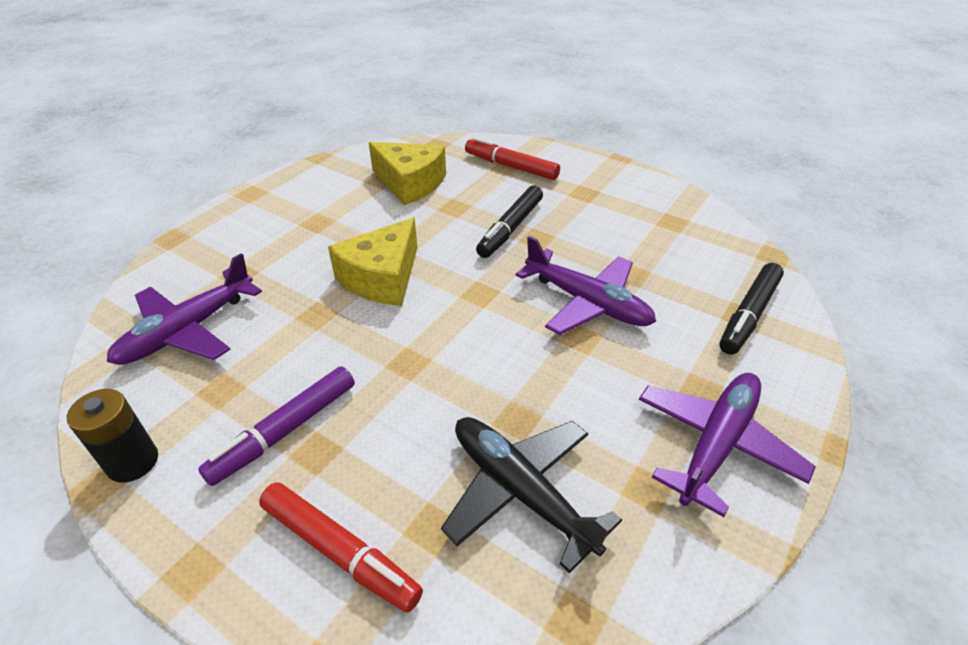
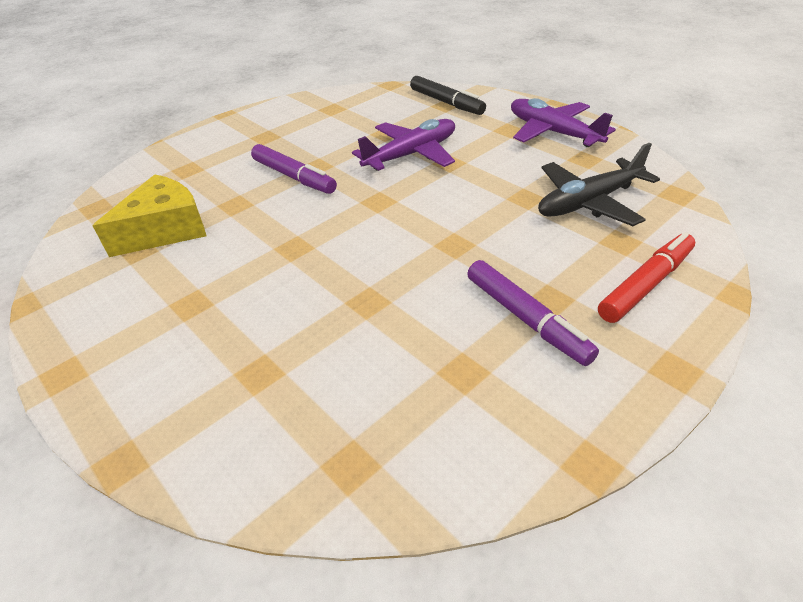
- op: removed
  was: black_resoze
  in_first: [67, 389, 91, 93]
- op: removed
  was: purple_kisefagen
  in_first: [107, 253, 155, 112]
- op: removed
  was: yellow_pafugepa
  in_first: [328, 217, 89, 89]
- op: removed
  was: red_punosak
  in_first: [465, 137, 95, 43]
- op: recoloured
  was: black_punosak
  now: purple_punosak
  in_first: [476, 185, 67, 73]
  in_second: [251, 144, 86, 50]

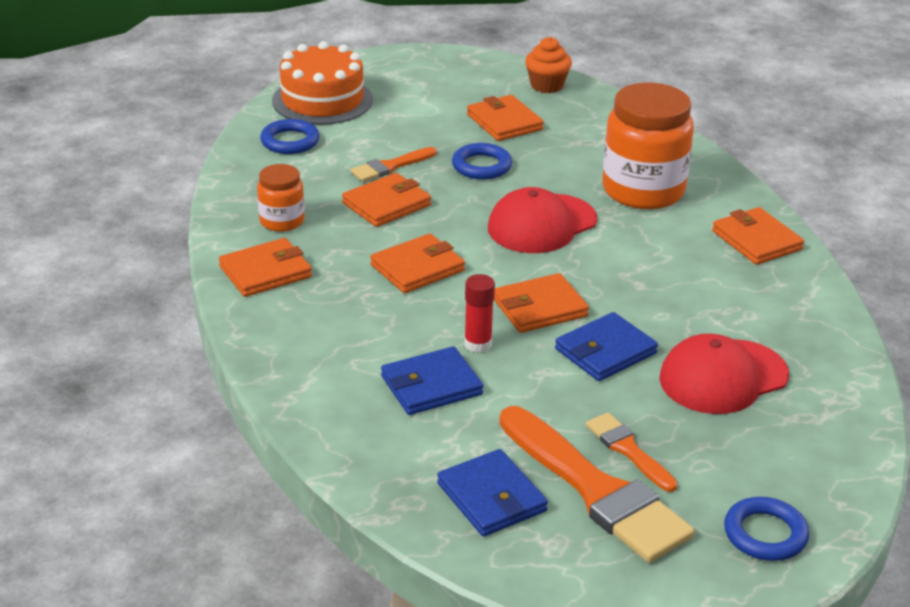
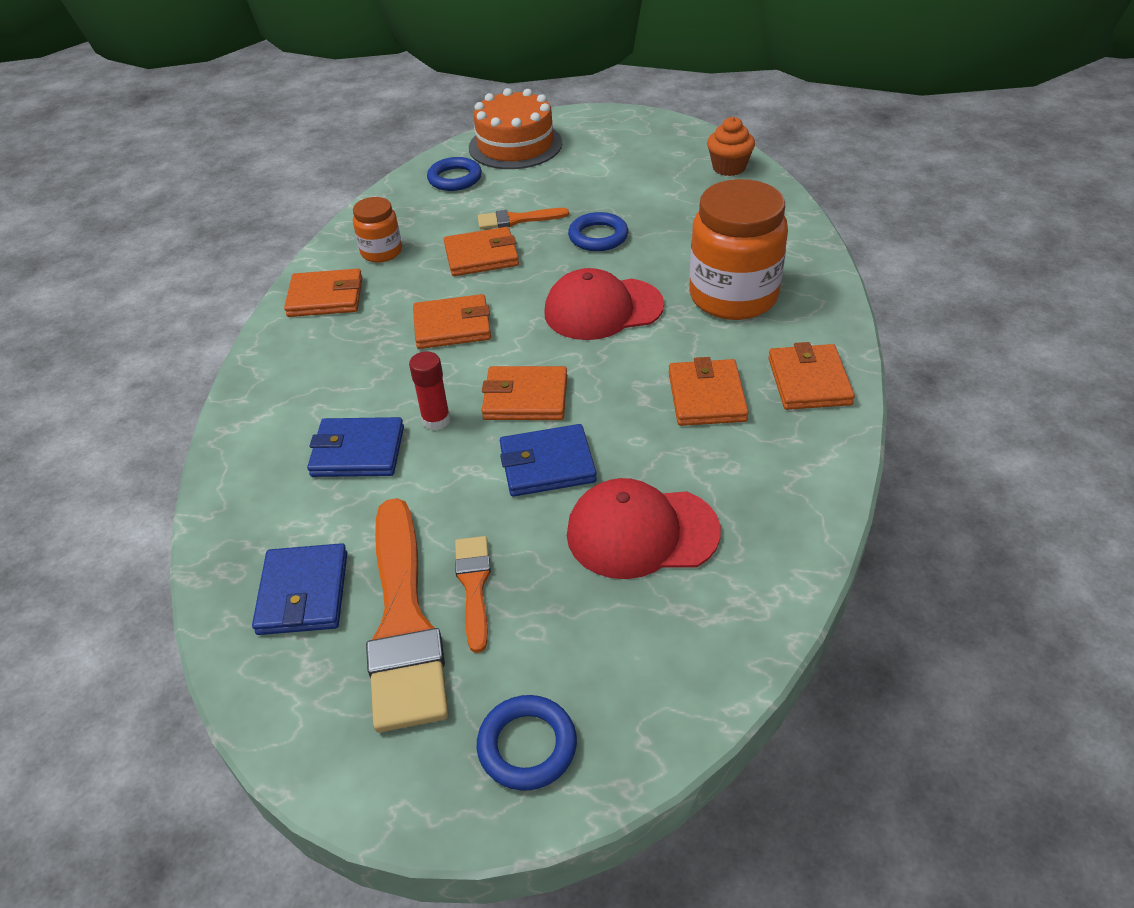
- op: moved
  was: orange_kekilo
  in_first: [467, 95, 77, 46]
  in_second: [669, 357, 80, 69]

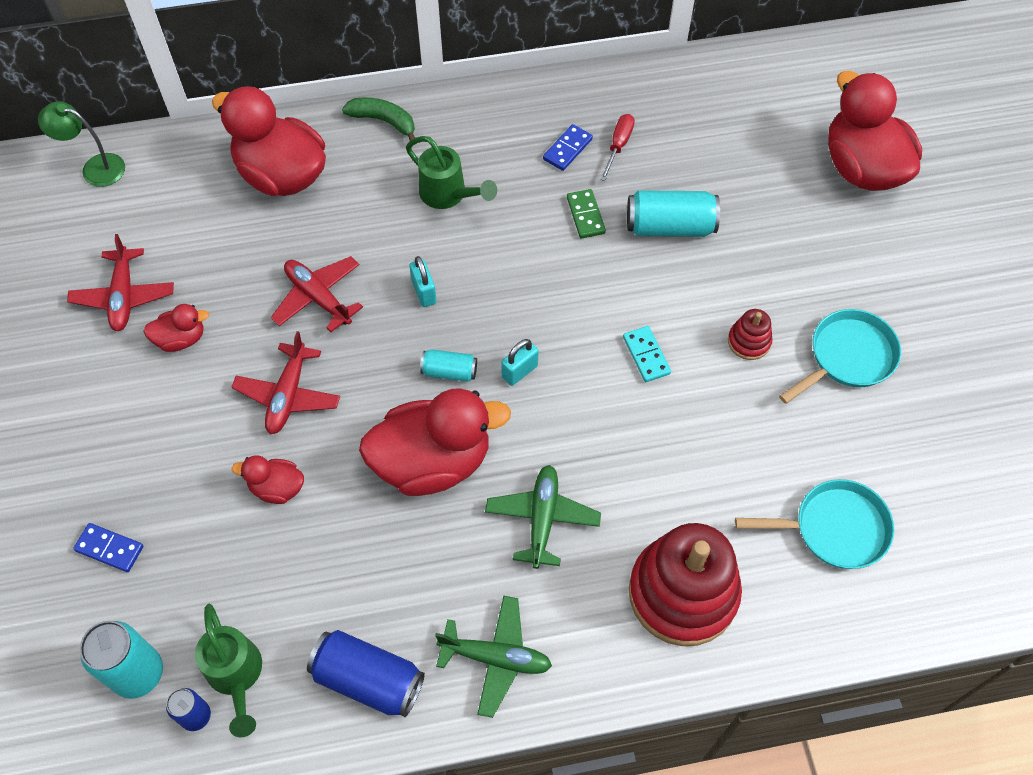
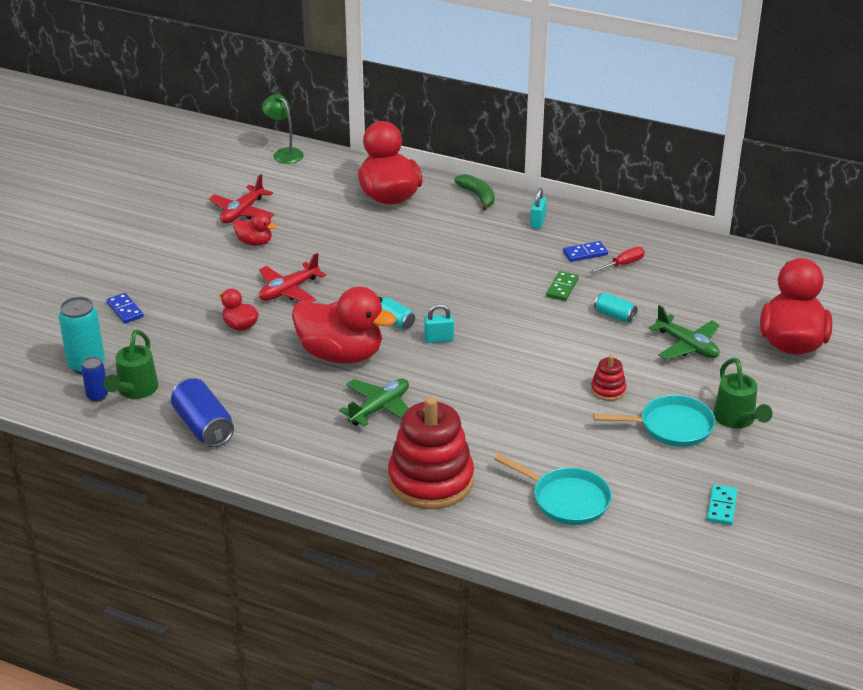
- op: removed
  was: red_kisefagen
  in_first: [271, 256, 92, 76]
- op: moved
  was: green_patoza
  in_first: [406, 136, 91, 73]
  in_second: [713, 358, 60, 71]
- op: moved
  was: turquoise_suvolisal
  in_first: [410, 256, 27, 51]
  in_second: [530, 188, 17, 41]
- op: moved
  was: green_kisefagen
  in_first: [435, 596, 117, 122]
  in_second: [649, 305, 71, 55]
- op: moved
  was: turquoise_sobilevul
  in_first: [623, 326, 48, 56]
  in_second: [707, 484, 31, 41]
- op: resized
  was: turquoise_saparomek
  in_first: [627, 190, 93, 47]
  in_second: [594, 292, 44, 31]
  ratio: 0.57

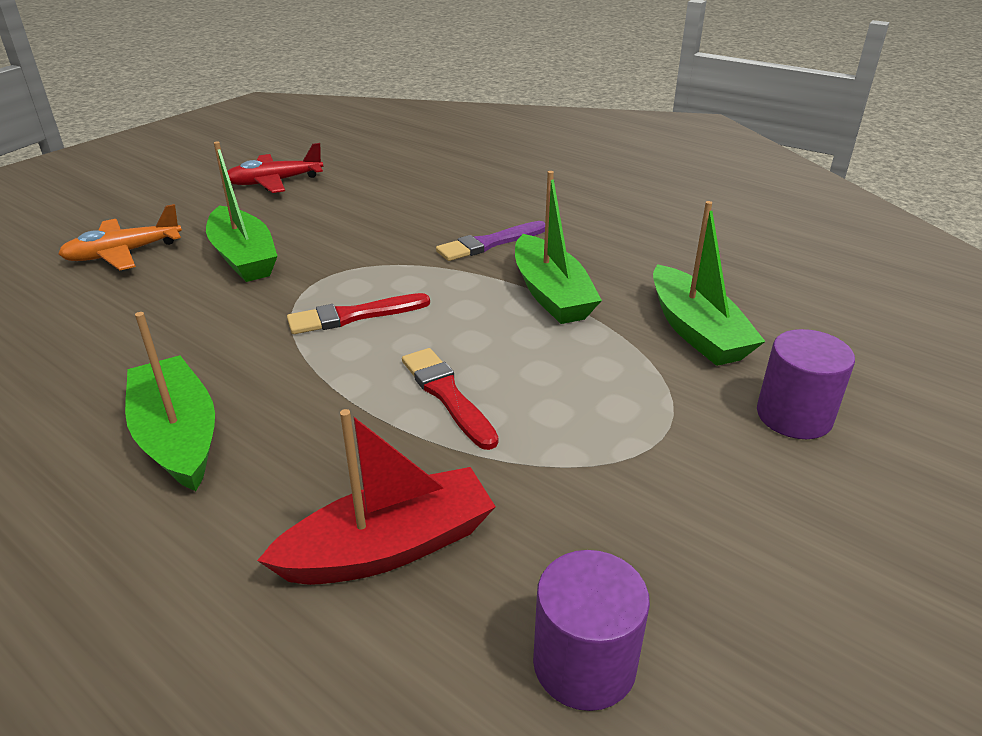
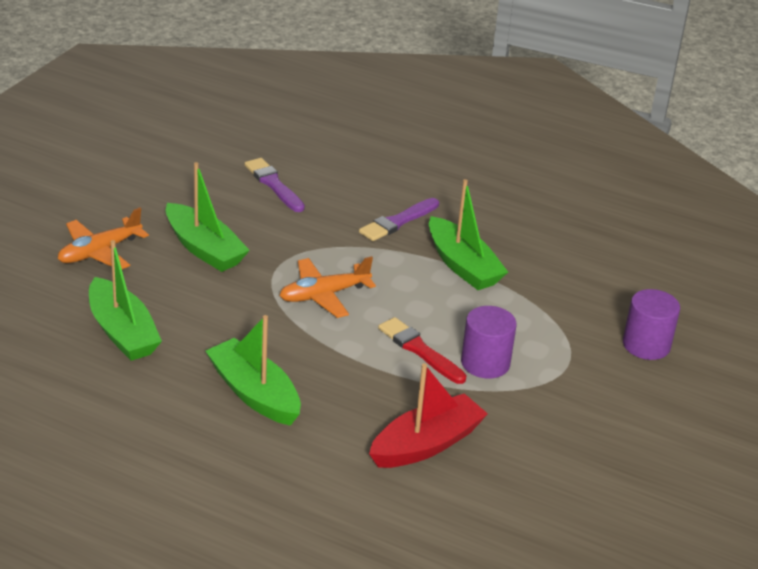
- op: removed
  was: red_kisefagen
  in_first: [227, 143, 96, 50]
- op: replaced
  was: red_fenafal
  now: orange_kisefagen
  in_first: [287, 293, 143, 41]
  in_second: [279, 256, 97, 62]
- op: moved
  was: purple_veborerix
  in_first: [533, 550, 117, 161]
  in_second: [461, 306, 56, 72]
- op: moved
  was: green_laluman
  in_first: [653, 201, 113, 165]
  in_second: [89, 240, 73, 121]
- op: added
  now: purple_fenafal
  in_second: [245, 158, 60, 54]

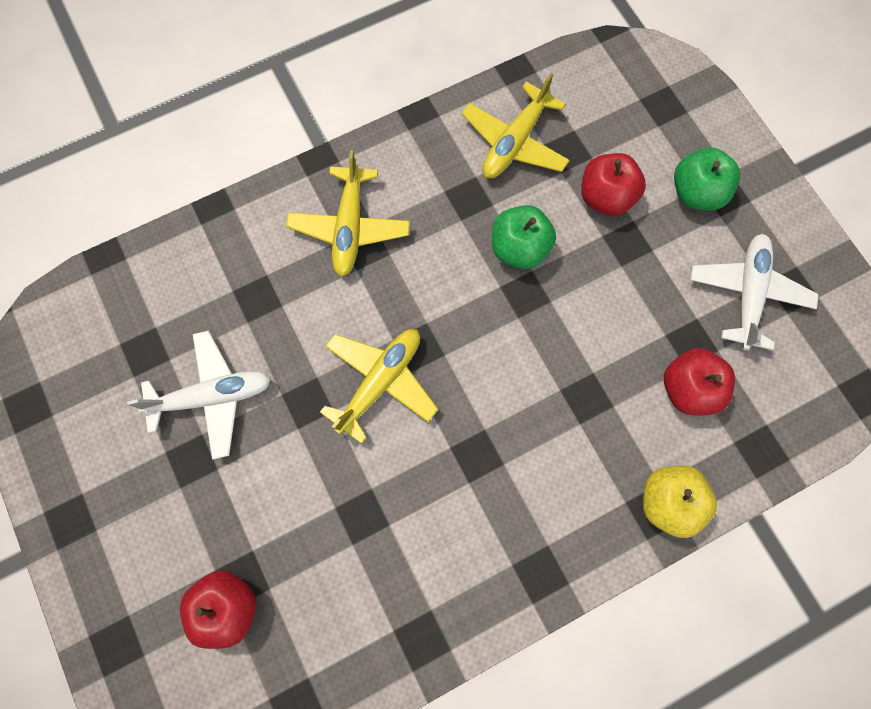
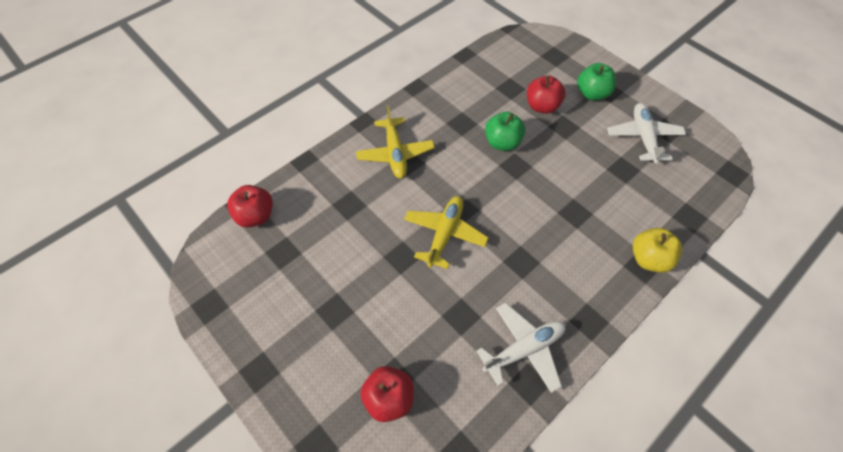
- op: moved
  was: white_kisefagen
  in_first: [127, 331, 144, 129]
  in_second: [477, 303, 88, 90]
- op: removed
  was: yellow_kisefagen
  in_first: [462, 73, 108, 105]
- op: moved
  was: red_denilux
  in_first: [664, 348, 71, 67]
  in_second: [227, 185, 46, 42]

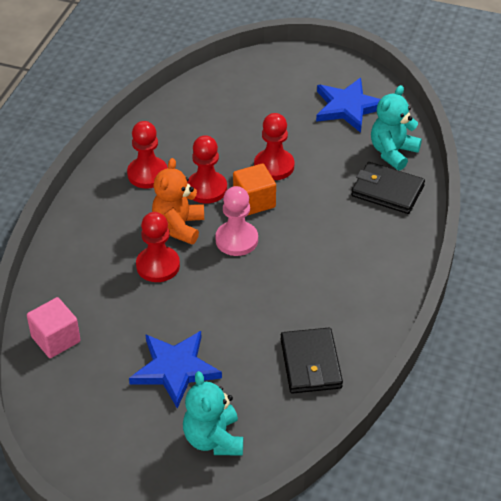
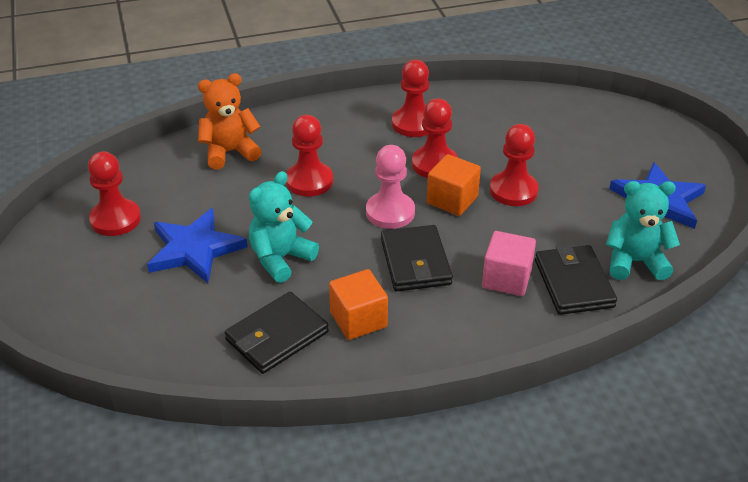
- op: moved
  was: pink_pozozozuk
  in_first: [27, 297, 54, 61]
  in_second: [482, 231, 54, 65]
- op: moved
  was: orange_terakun
  in_first: [152, 158, 52, 86]
  in_second: [198, 73, 64, 97]
- op: moved
  was: turquoise_terakun
  in_first: [183, 371, 60, 85]
  in_second: [249, 171, 70, 112]
- op: added
  now: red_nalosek
  in_second: [88, 152, 53, 84]
- op: added
  now: orange_pozozozuk
  in_second: [329, 269, 59, 71]
- op: added
  now: black_kekilo
  in_second: [381, 225, 72, 66]

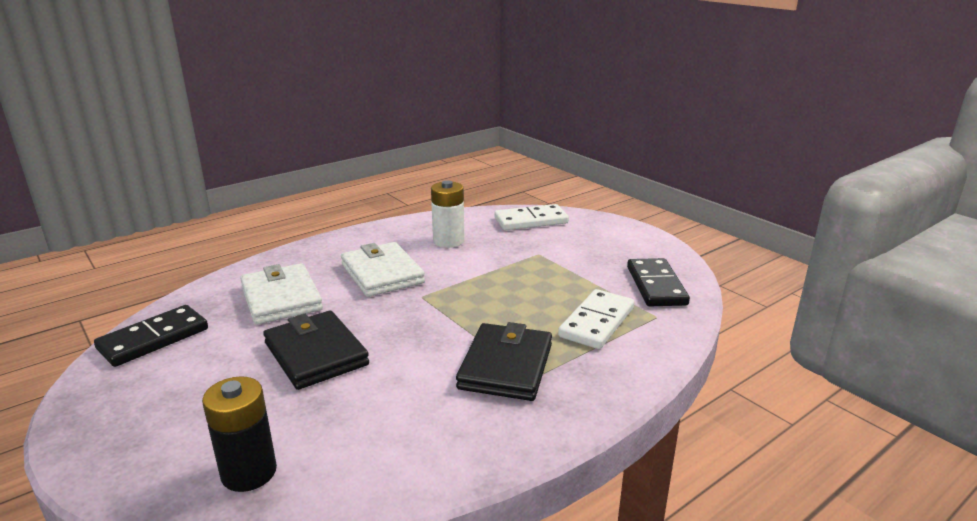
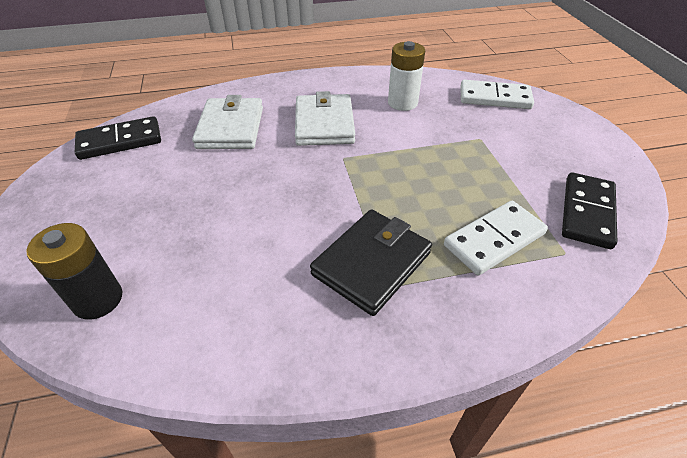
- op: removed
  was: black_kekilo
  in_first: [263, 311, 106, 79]

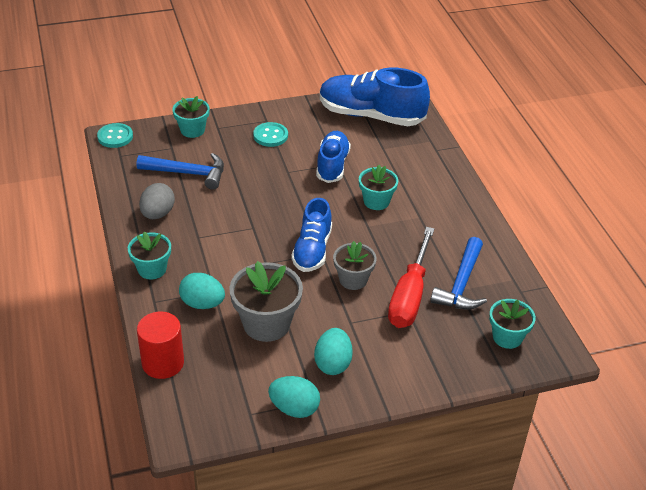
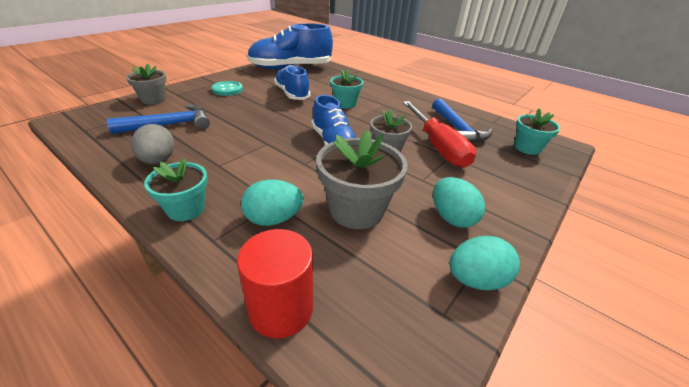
- op: removed
  was: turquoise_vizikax
  in_first: [97, 123, 36, 25]
- op: recoloured
  was: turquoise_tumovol
  now: grey_tumovol
  in_first: [172, 96, 38, 42]
  in_second: [126, 64, 41, 41]

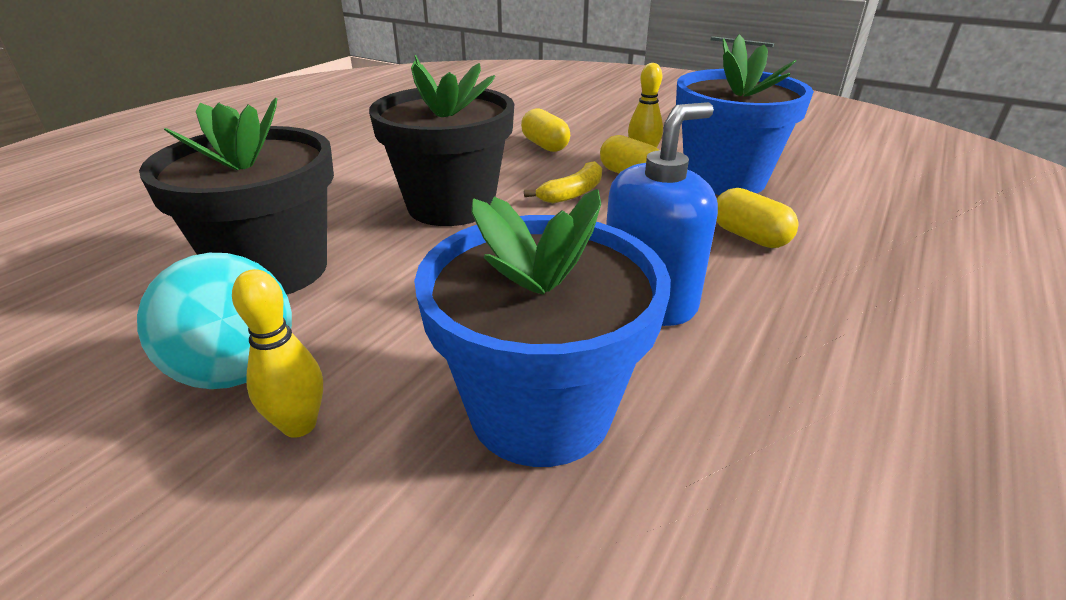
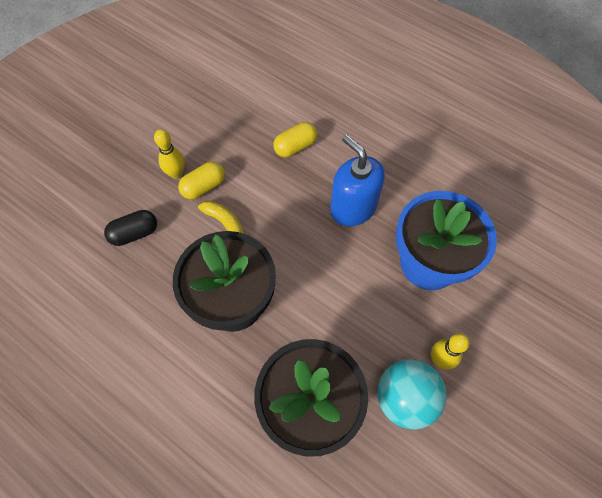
- op: recoloured
  was: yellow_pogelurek
  now: black_pogelurek
  in_first: [521, 109, 49, 43]
  in_second: [104, 210, 53, 36]
- op: removed
  was: blue_tumovol
  in_first: [676, 34, 138, 161]

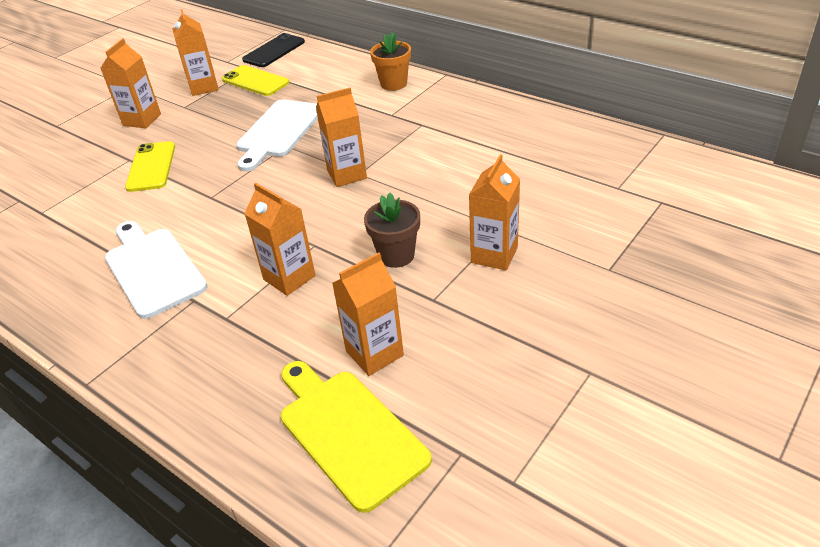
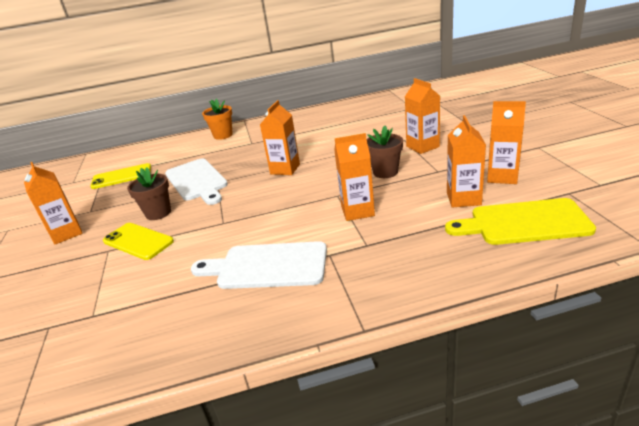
- op: moved
  was: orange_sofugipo
  in_first: [172, 9, 47, 87]
  in_second: [487, 101, 39, 83]
- op: removed
  was: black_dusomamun
  in_first: [242, 33, 63, 34]
- op: added
  now: brown_tumovol
  in_second: [127, 167, 44, 53]

